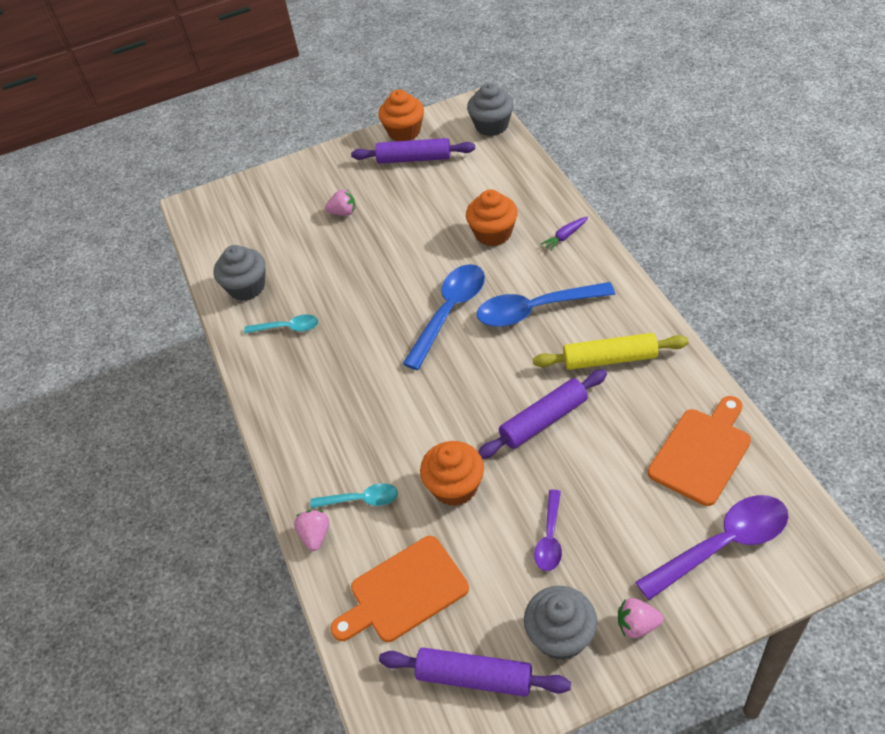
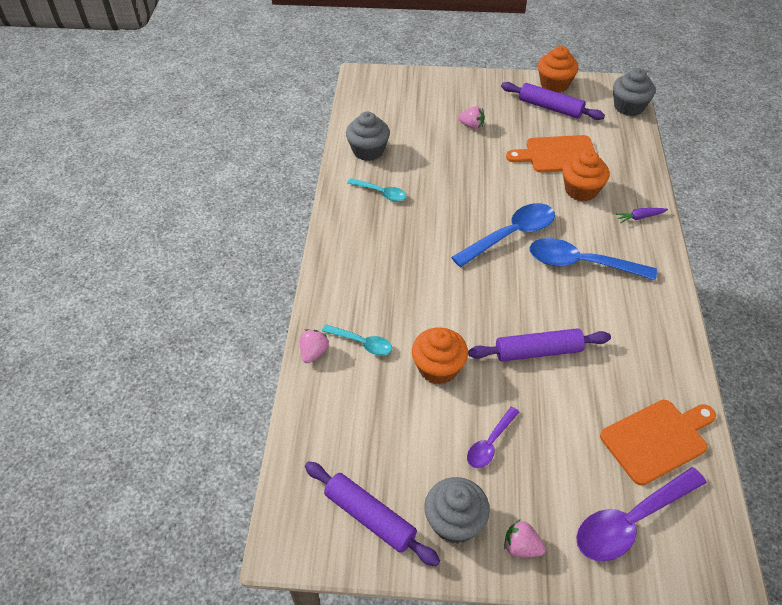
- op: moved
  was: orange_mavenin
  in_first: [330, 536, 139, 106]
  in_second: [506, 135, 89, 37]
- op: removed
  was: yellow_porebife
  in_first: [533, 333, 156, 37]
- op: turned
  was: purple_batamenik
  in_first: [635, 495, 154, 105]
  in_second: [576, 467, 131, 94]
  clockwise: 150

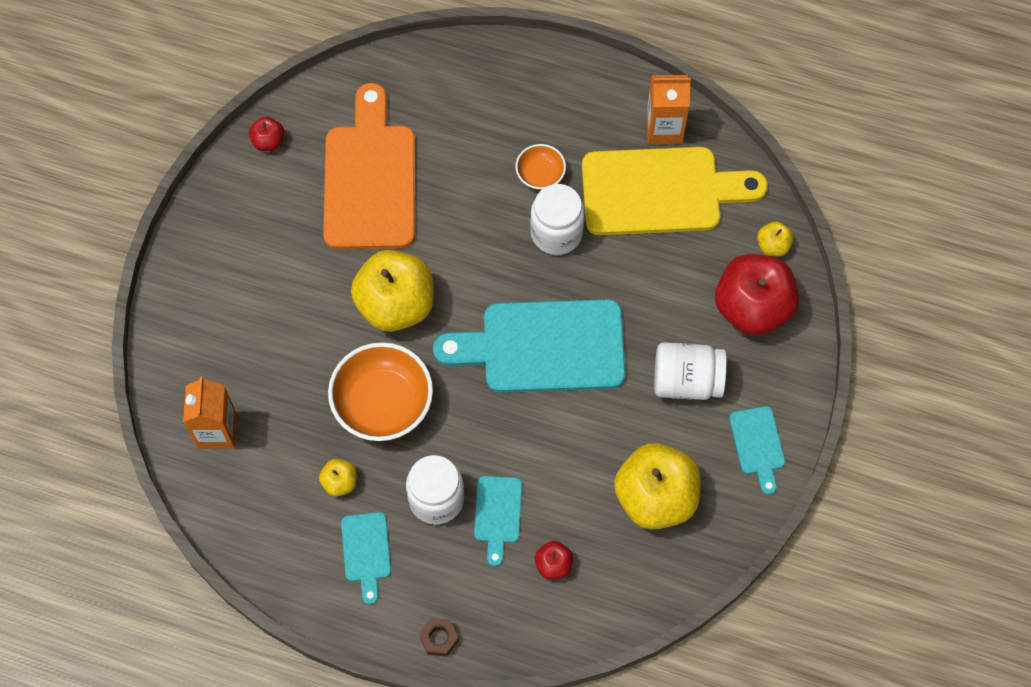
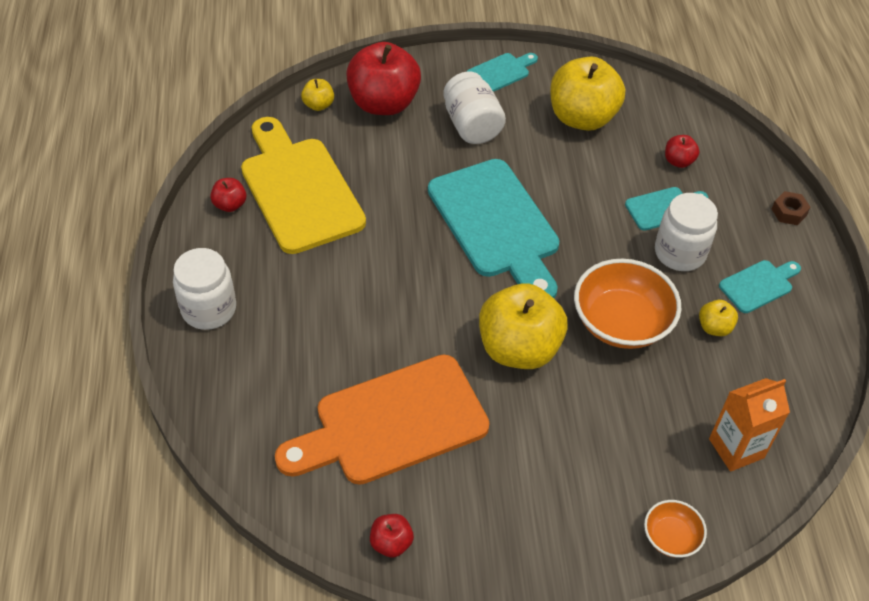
- op: moved
  was: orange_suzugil
  in_first: [515, 144, 51, 46]
  in_second: [644, 500, 63, 58]
- op: moved
  was: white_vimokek
  in_first: [530, 184, 55, 71]
  in_second: [173, 248, 63, 82]
- op: replaced
  was: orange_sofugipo
  now: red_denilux
  in_first: [646, 75, 45, 69]
  in_second: [210, 178, 36, 34]

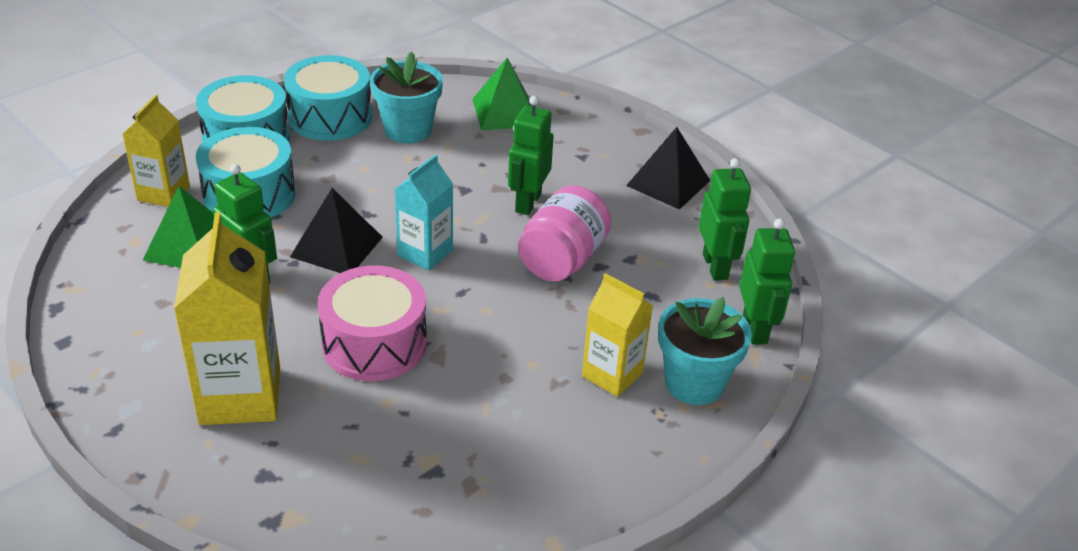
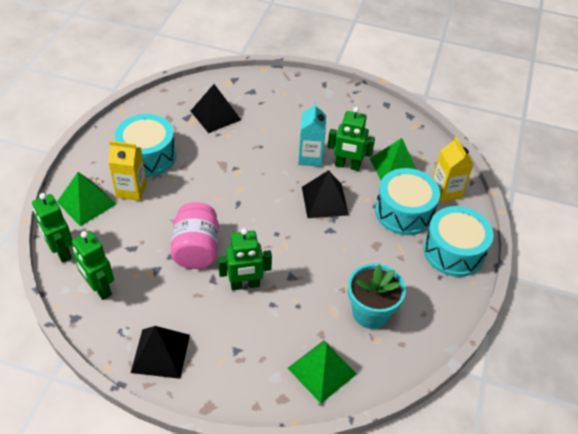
- op: removed
  was: yellow_sofugipo
  in_first: [174, 212, 106, 213]
- op: moved
  was: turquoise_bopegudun
  in_first: [284, 55, 88, 86]
  in_second: [115, 114, 61, 63]
- op: removed
  was: pink_bopegudun
  in_first: [318, 265, 109, 116]
- op: moved
  was: turquoise_sofugipo
  in_first: [395, 154, 58, 117]
  in_second: [298, 102, 28, 65]
- op: turned
  was: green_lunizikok
  in_first: [508, 96, 46, 119]
  in_second: [218, 228, 54, 62]
  clockwise: 90
- op: replaced
  was: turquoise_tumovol
  now: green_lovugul
  in_first: [658, 297, 94, 108]
  in_second: [57, 172, 60, 54]
- op: added
  now: black_lovugul
  in_second: [191, 84, 50, 49]

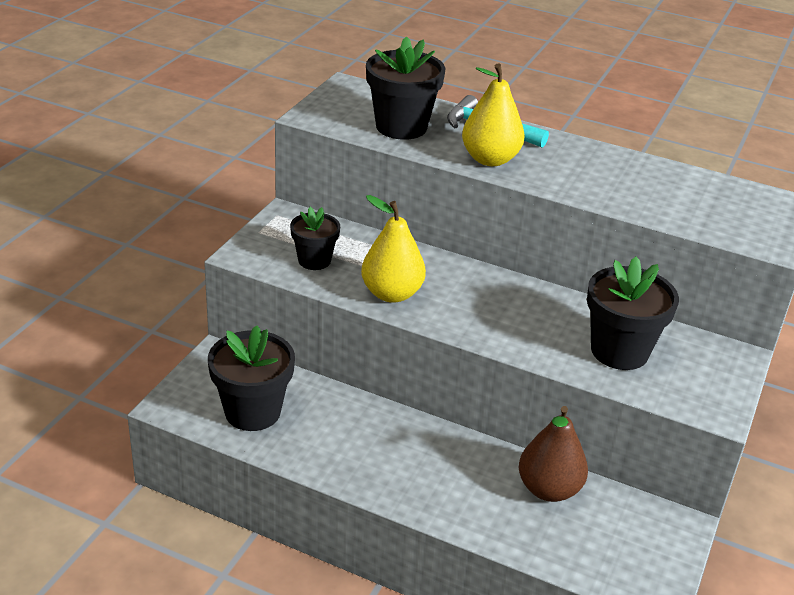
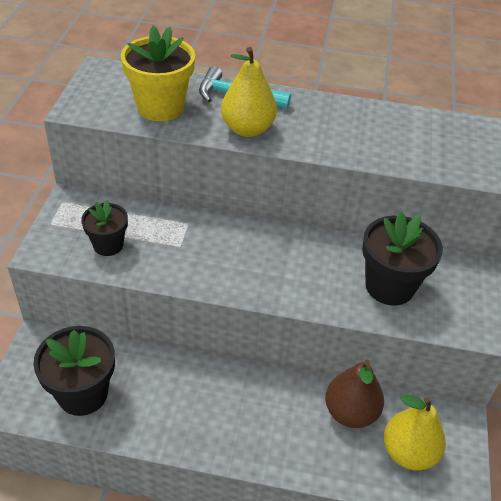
- op: moved
  was: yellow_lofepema
  in_first: [361, 195, 65, 108]
  in_second: [384, 395, 62, 76]
- op: recoloured
  was: black_tumovol
  now: yellow_tumovol
  in_first: [366, 36, 79, 104]
  in_second: [121, 25, 74, 96]

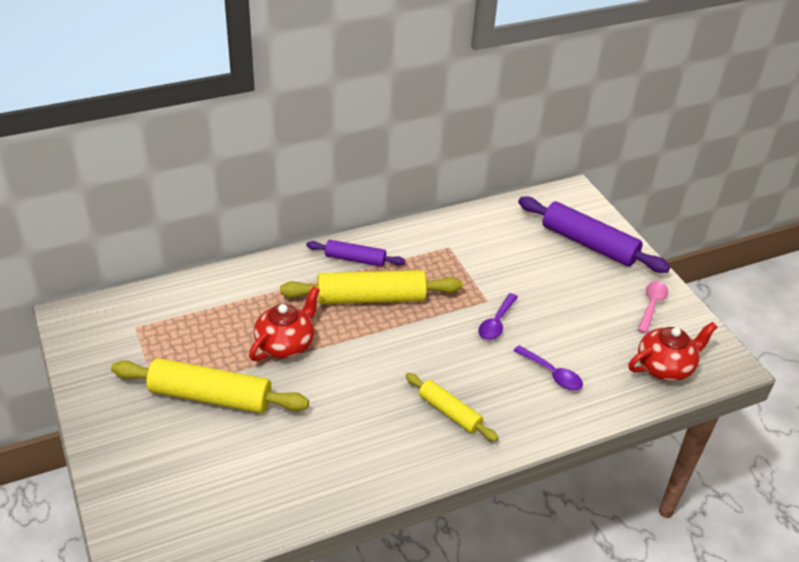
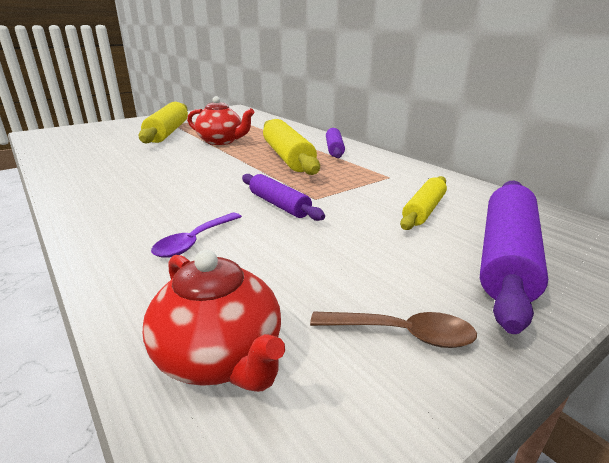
- op: moved
  was: yellow_porebife
  in_first: [405, 373, 93, 69]
  in_second: [400, 176, 47, 54]
- op: replaced
  was: purple_batamenik
  now: purple_porebife
  in_first: [478, 293, 40, 47]
  in_second: [242, 174, 83, 47]
- op: recoloured
  was: pink_batamenik
  now: brown_batamenik
  in_first: [637, 281, 31, 52]
  in_second: [310, 311, 167, 37]

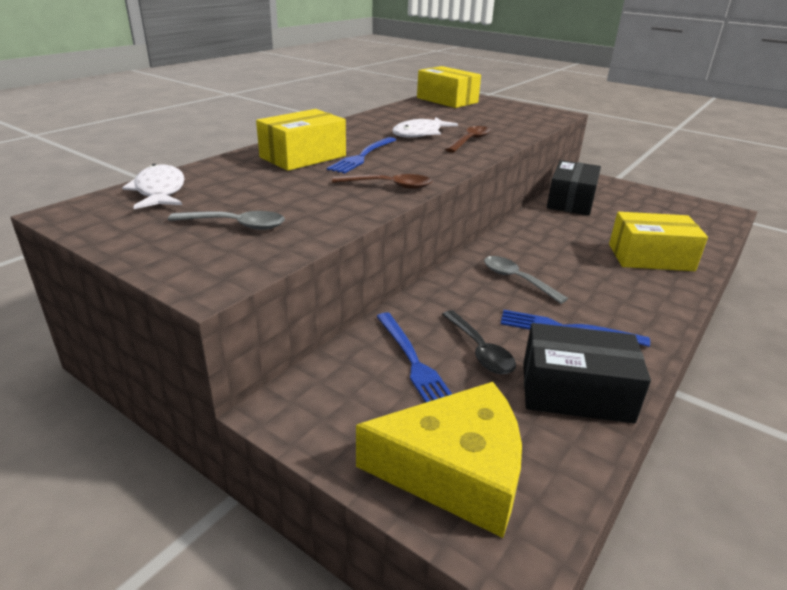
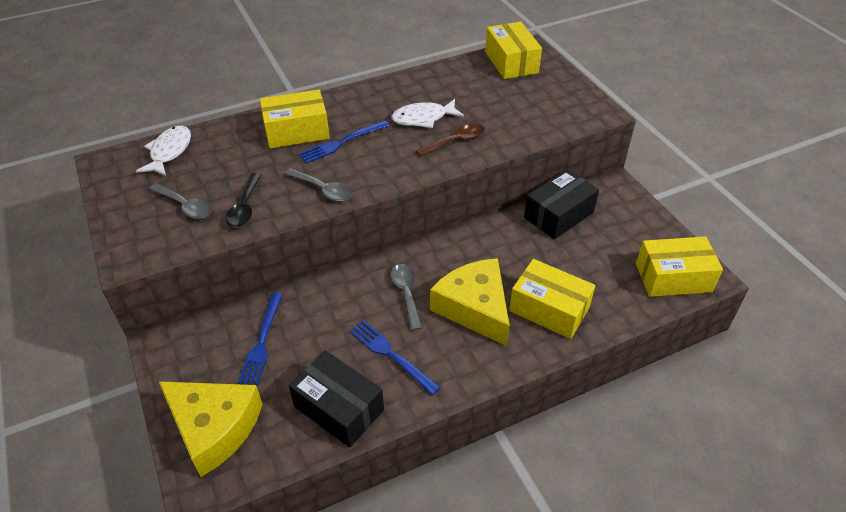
- op: recoloured
  was: brown_batamenik
  now: grey_batamenik
  in_first: [332, 174, 100, 15]
  in_second: [285, 168, 67, 34]
- op: moved
  was: black_batamenik
  in_first: [442, 310, 74, 64]
  in_second: [226, 173, 35, 55]
- op: added
  now: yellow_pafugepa
  in_second: [430, 258, 80, 88]
- op: added
  now: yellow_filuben
  in_second: [636, 236, 87, 61]

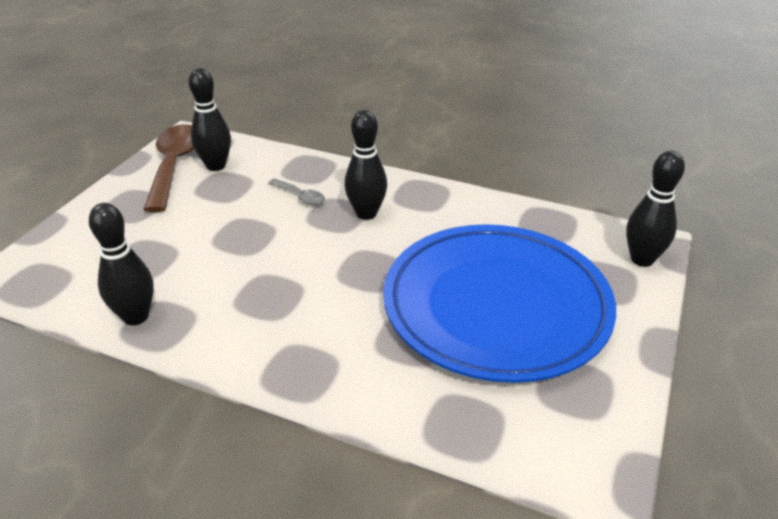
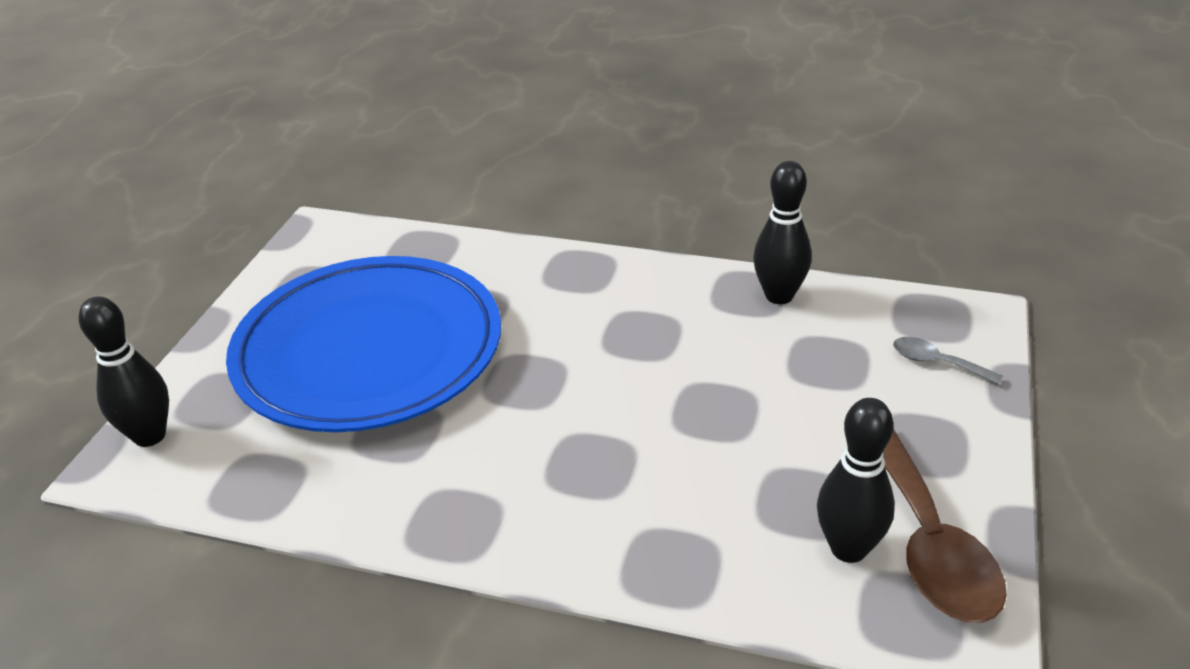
- op: moved
  was: grey_batamenik
  in_first: [268, 178, 57, 27]
  in_second: [893, 337, 110, 48]
- op: removed
  was: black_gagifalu
  in_first: [344, 110, 43, 110]

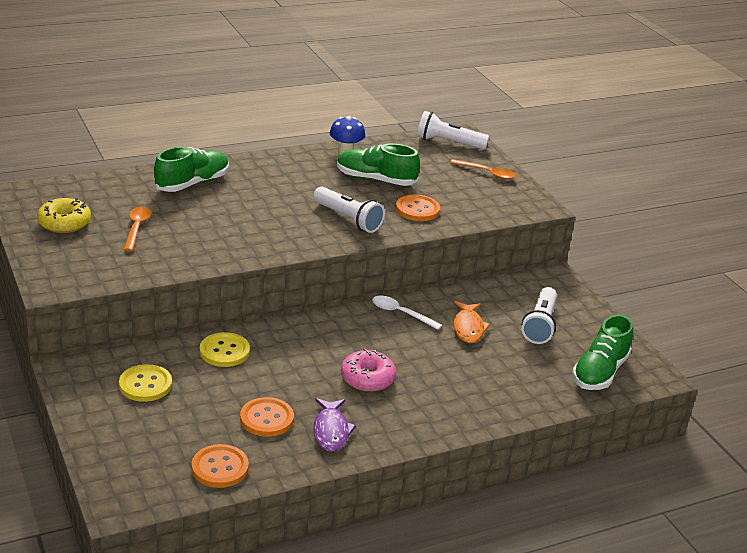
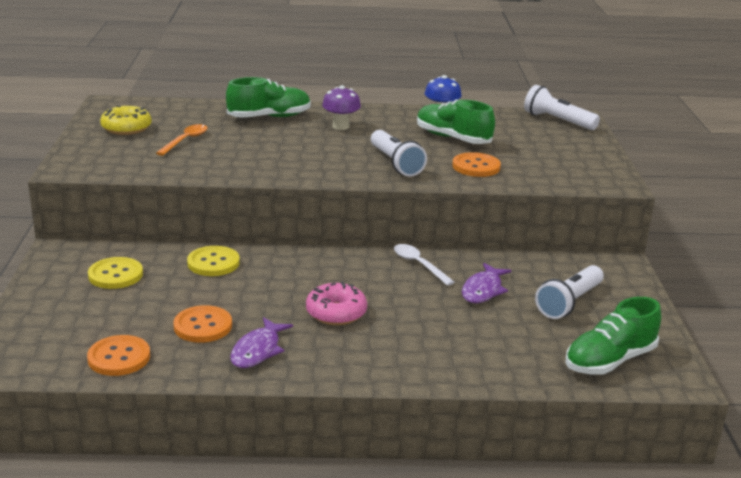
- op: removed
  was: orange_batamenik
  in_first: [450, 159, 66, 21]
- op: recoloured
  was: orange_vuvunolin
  now: purple_vuvunolin
  in_first: [453, 301, 38, 42]
  in_second: [462, 263, 50, 40]
- op: added
  now: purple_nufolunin
  in_second: [322, 85, 39, 45]

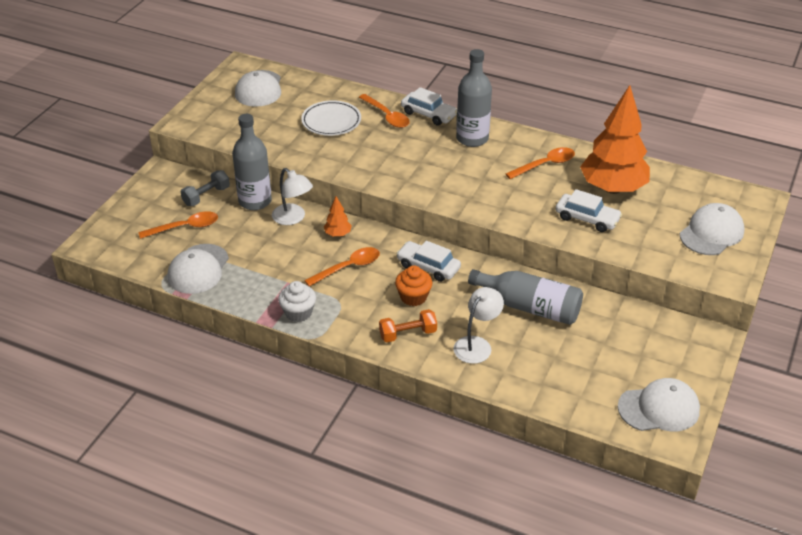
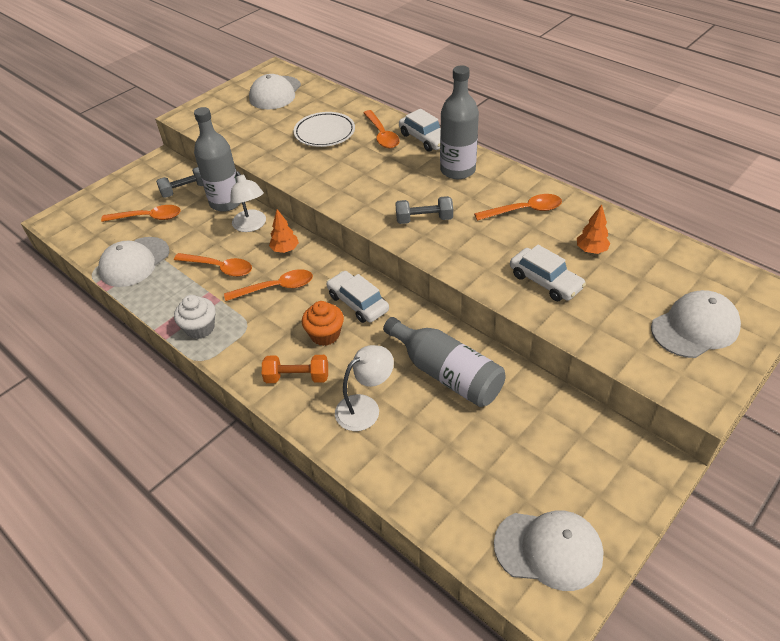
- op: resized
  was: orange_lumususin
  in_first: [580, 85, 70, 109]
  in_second: [577, 204, 34, 50]
  ratio: 0.4
- op: added
  now: orange_batamenik
  in_second: [174, 253, 78, 24]
- op: added
  now: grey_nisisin
  in_second: [396, 196, 57, 28]

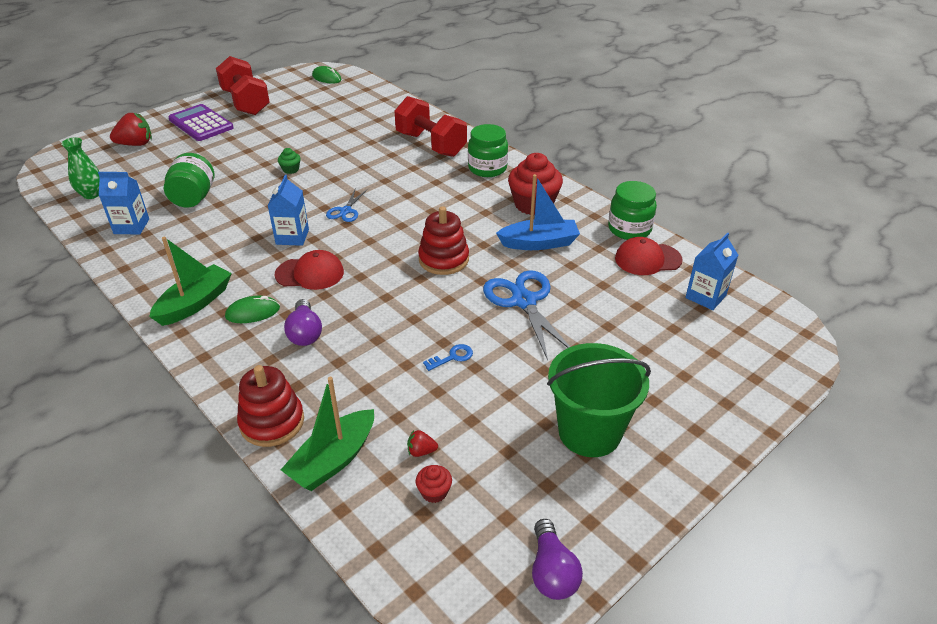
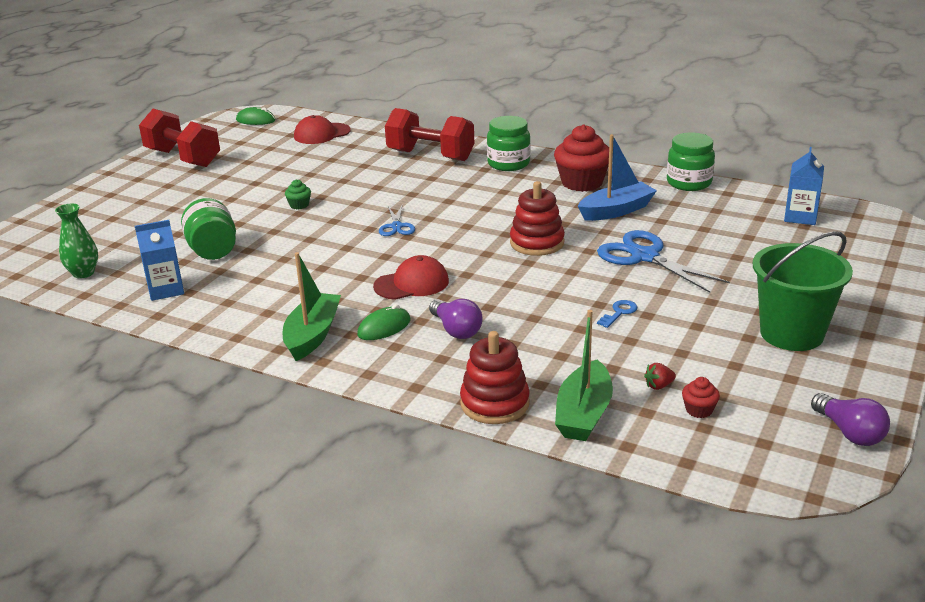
- op: removed
  was: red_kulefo
  in_first: [110, 112, 42, 34]
- op: removed
  was: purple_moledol
  in_first: [168, 104, 66, 37]
- op: removed
  was: blue_sofugipo
  in_first: [267, 175, 42, 71]
- op: moved
  was: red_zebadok
  in_first: [615, 237, 68, 38]
  in_second: [294, 115, 57, 29]

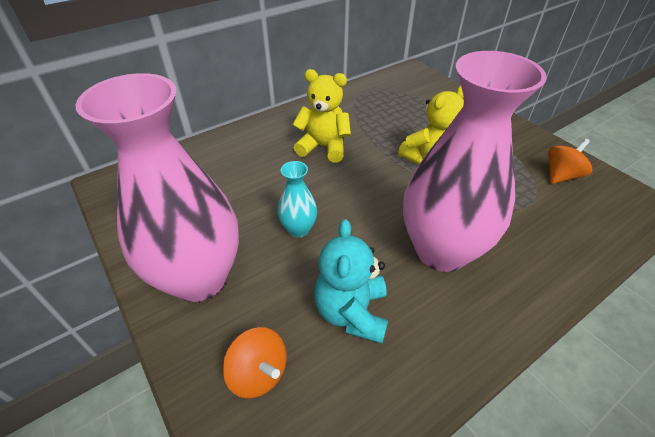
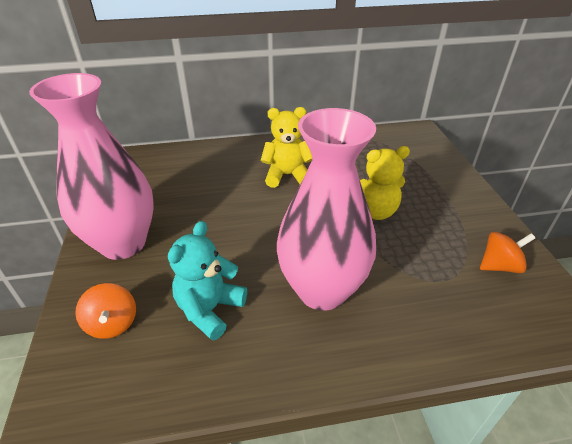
- op: removed
  was: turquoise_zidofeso
  in_first: [278, 161, 39, 76]
- op: turned
  was: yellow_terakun
  in_first: [292, 69, 59, 94]
  in_second: [261, 107, 51, 81]
  clockwise: -45

